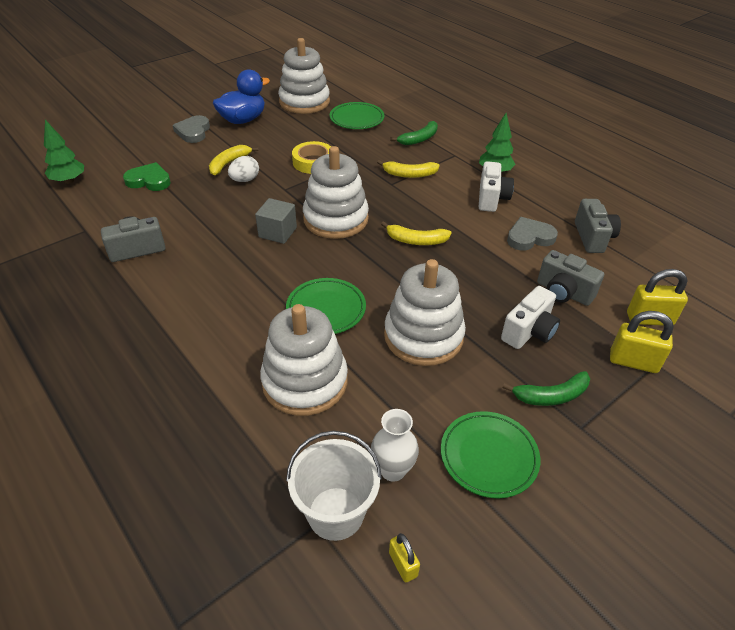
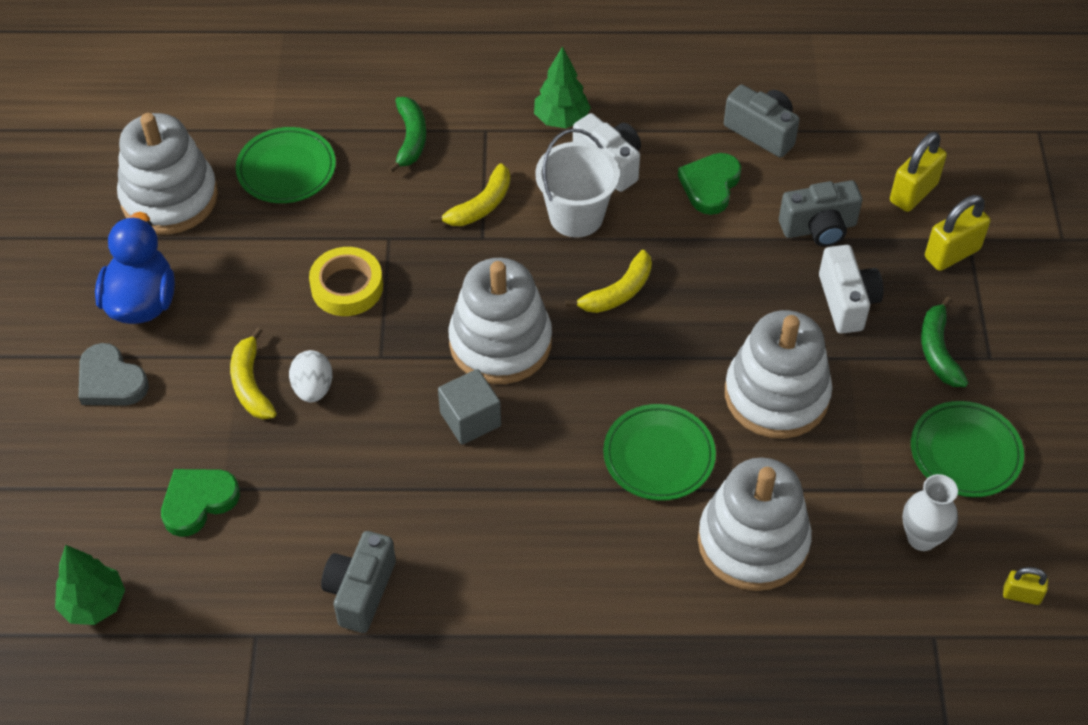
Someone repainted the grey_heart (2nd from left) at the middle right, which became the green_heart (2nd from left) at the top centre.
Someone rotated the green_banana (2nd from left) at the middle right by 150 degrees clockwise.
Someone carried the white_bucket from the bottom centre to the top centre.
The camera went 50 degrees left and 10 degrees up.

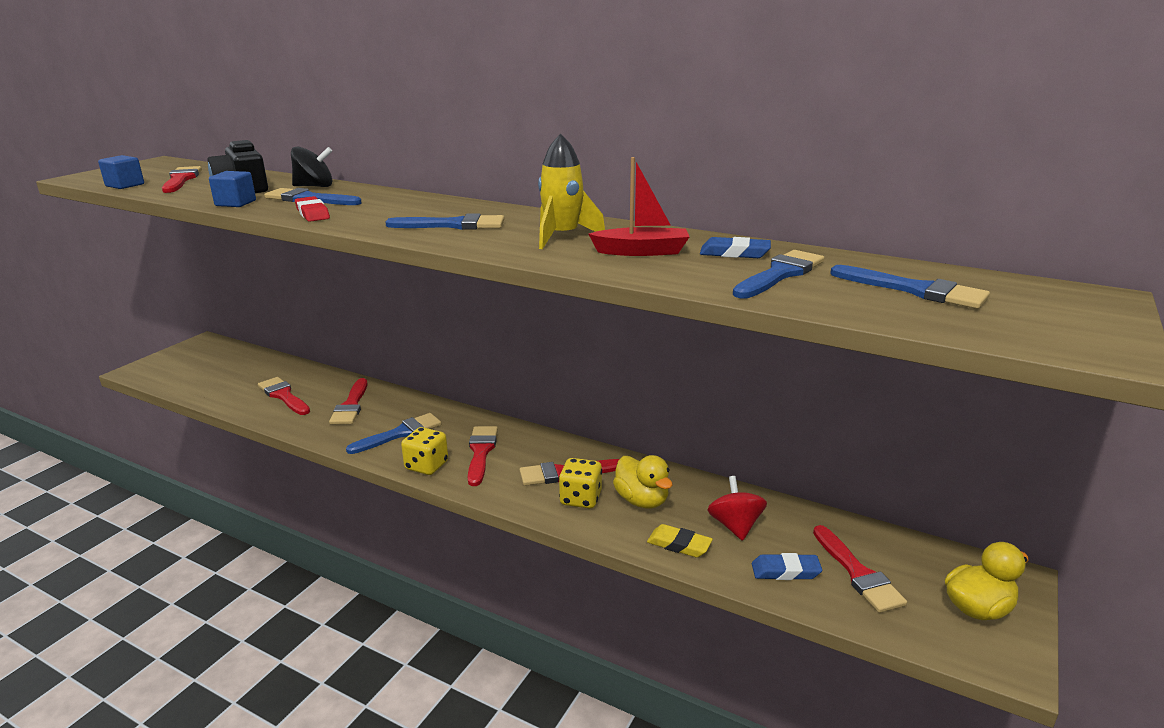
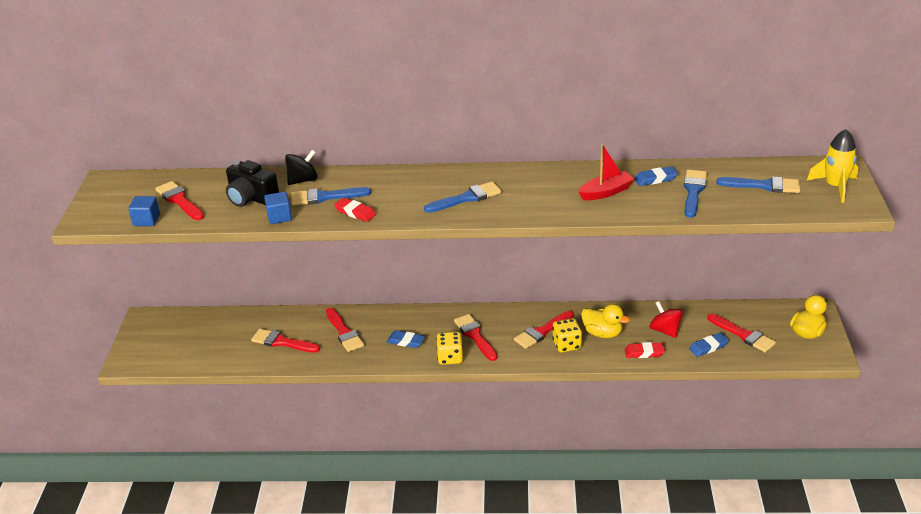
Someone carried the yellow_rocket from the top centre to the top right.
Someone swapped the blue_brush (2nd from left) at the centre for the blue_eraser (1st from left) at the centre.
Someone repainted the yellow_eraser at the bottom centre, which became the red_eraser (2nd from left) at the bottom right.
The camera went 25 degrees left and 10 degrees up.

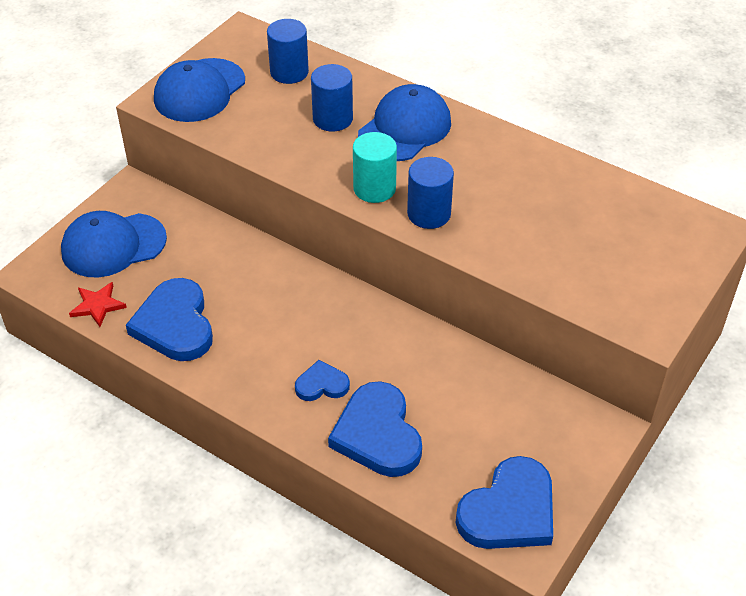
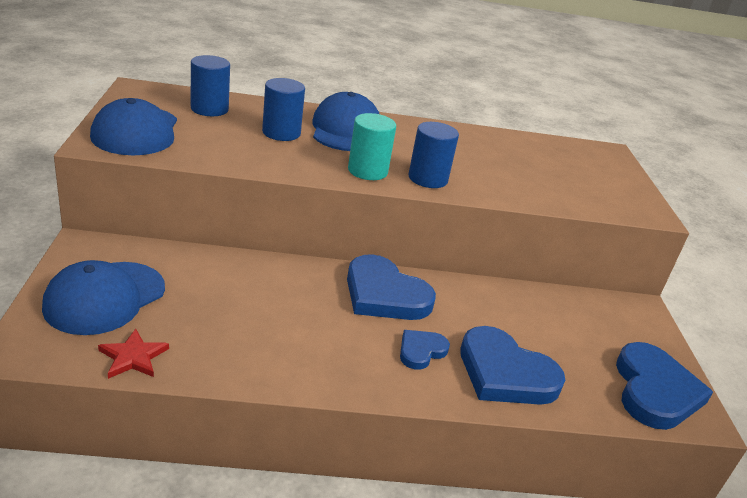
Someone carried the blue_heart (1st from left) from the middle left to the centre.
The camera went 40 degrees left and 15 degrees down.

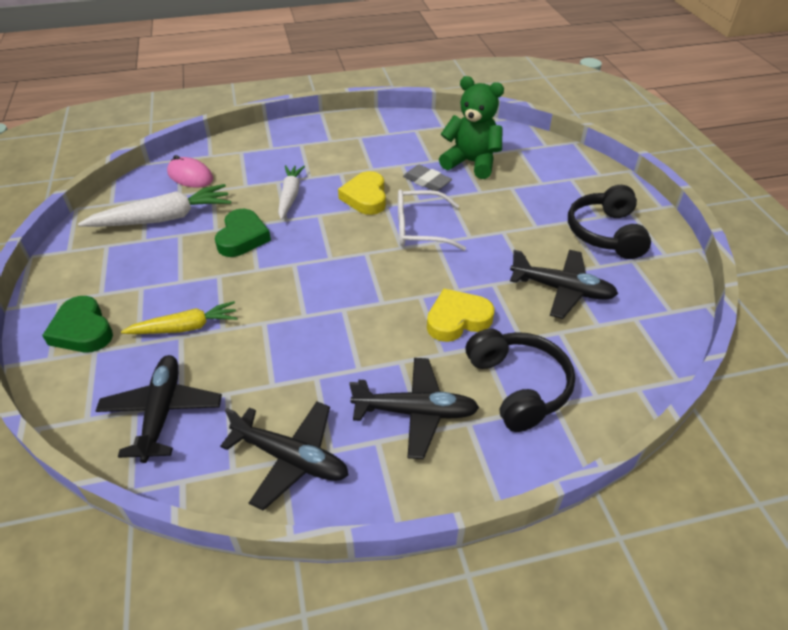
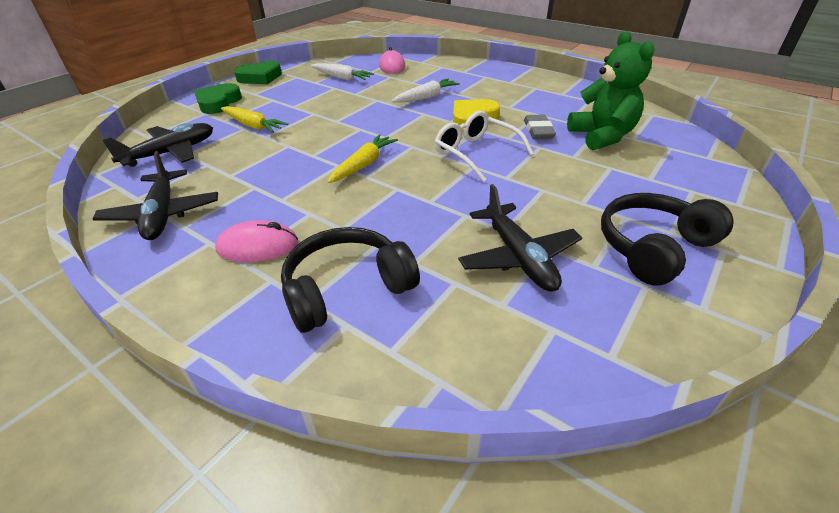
Someone scaled the white_carrot (1st from left) at the top left by 0.65.
Someone carried the green_heart (2nd from left) from the middle left to the top left.
Someone took away the yellow_heart (2nd from left) at the centre.
Someone rotated the black_headphones (1st from left) at the centre by 150 degrees counterclockwise.
Someone swapped the black_plane (3rd from left) at the centre for the pink_mouse (1st from left) at the middle left.
Someone put down the yellow_carrot (2nd from left) at the top centre.
The camera went 50 degrees right and 5 degrees down.

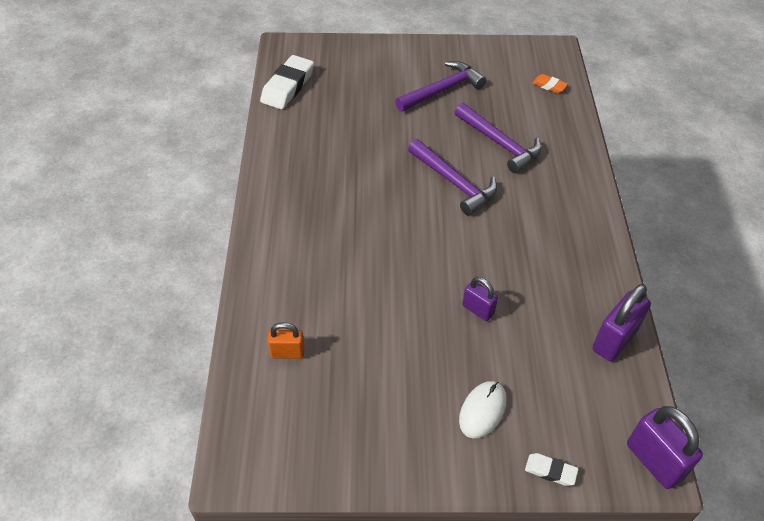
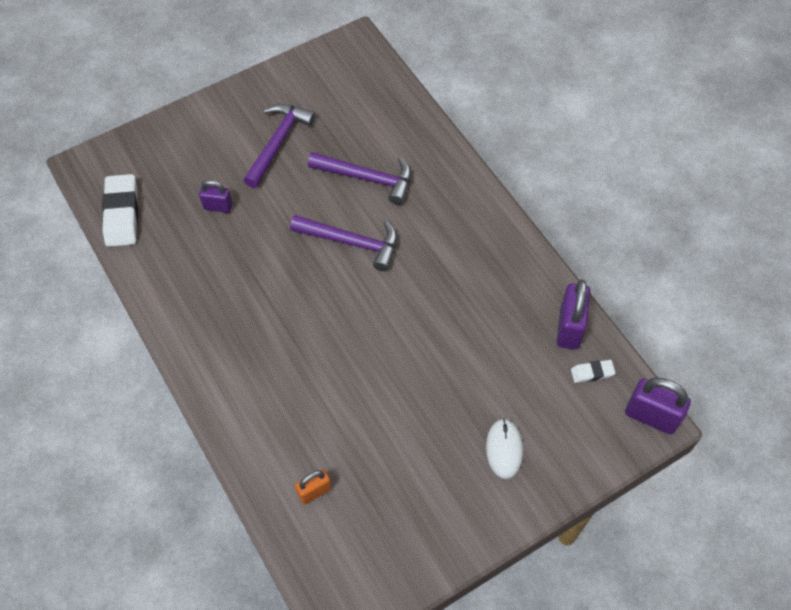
Someone took away the orange_eraser at the top right.
Someone carried the purple_padlock (1st from left) from the centre to the top left.
Someone carried the white_eraser (2nd from left) from the bottom right to the middle right.
The camera went 30 degrees left and 10 degrees up.

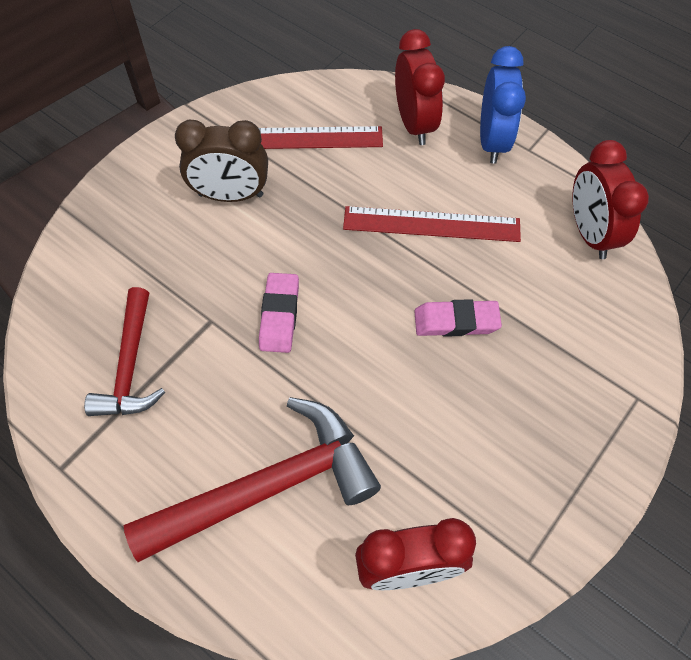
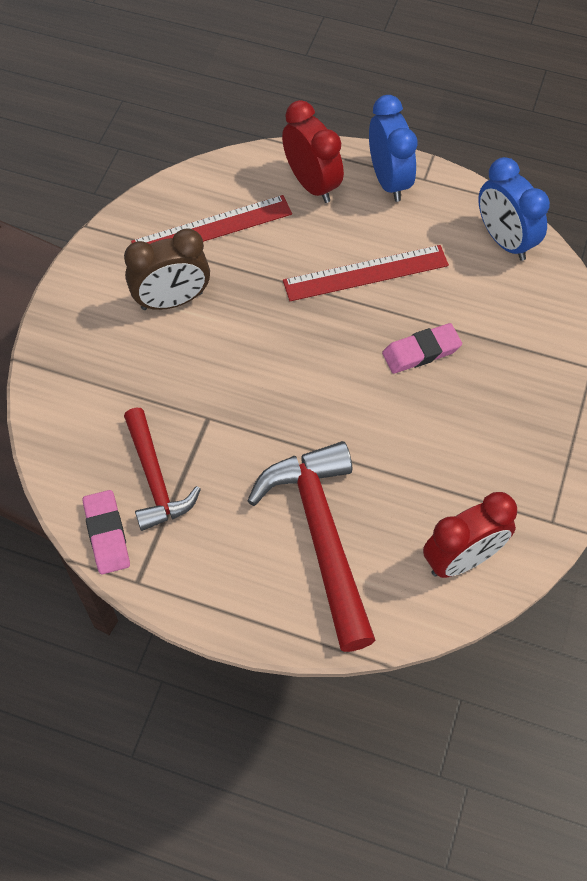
Someone repainted the red_clock (3rd from left) at the top right, which became the blue_clock (2nd from left) at the top right.
Someone carried the pink_eraser (1st from left) from the centre to the middle left.
Someone rotated the red_hammer (2nd from left) at the bottom centre by 60 degrees counterclockwise.
The camera went 20 degrees left and 0 degrees up.

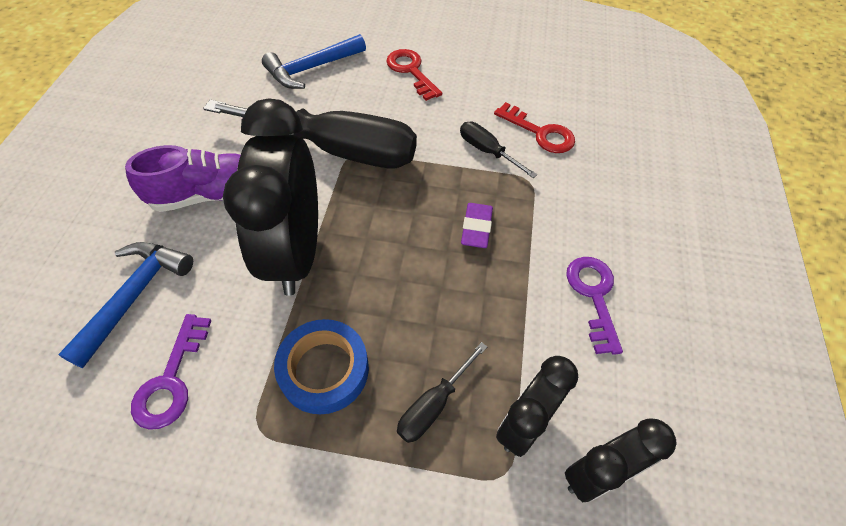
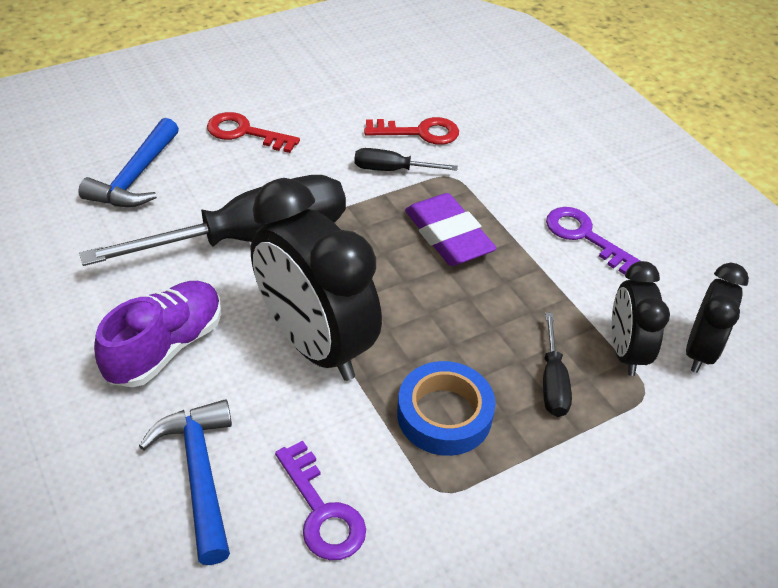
Someone scaled the purple_eraser at the centre by 1.65.
The camera went 40 degrees left and 10 degrees down.

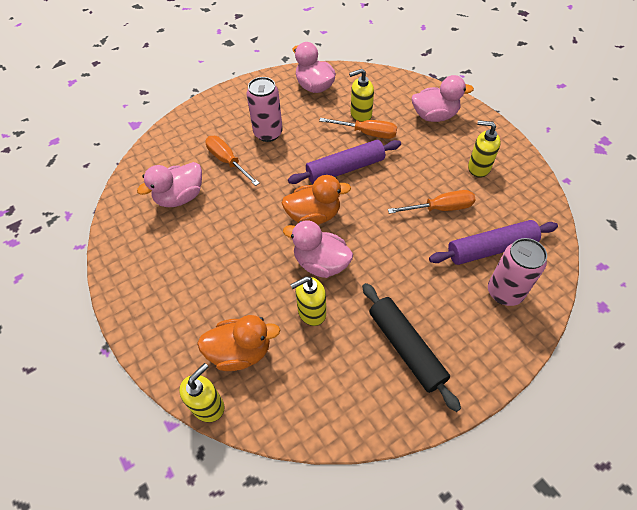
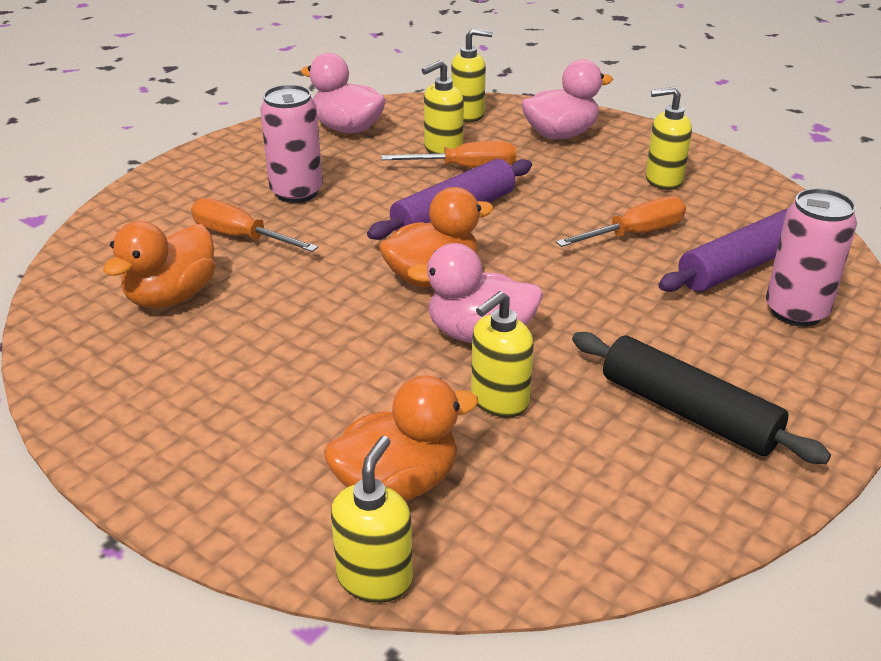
Someone repainted the pink_duck (1st from left) at the middle left, which became the orange_duck (1st from left) at the middle left.
Someone put down the yellow_soap_dispenser (3rd from left) at the top centre.
The camera went 20 degrees left and 20 degrees down.

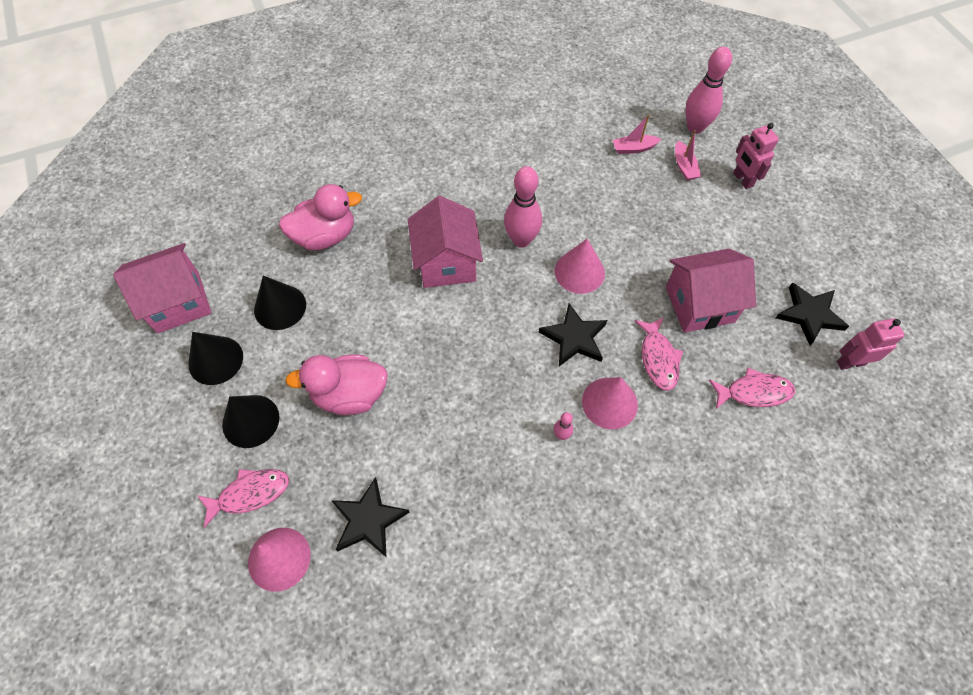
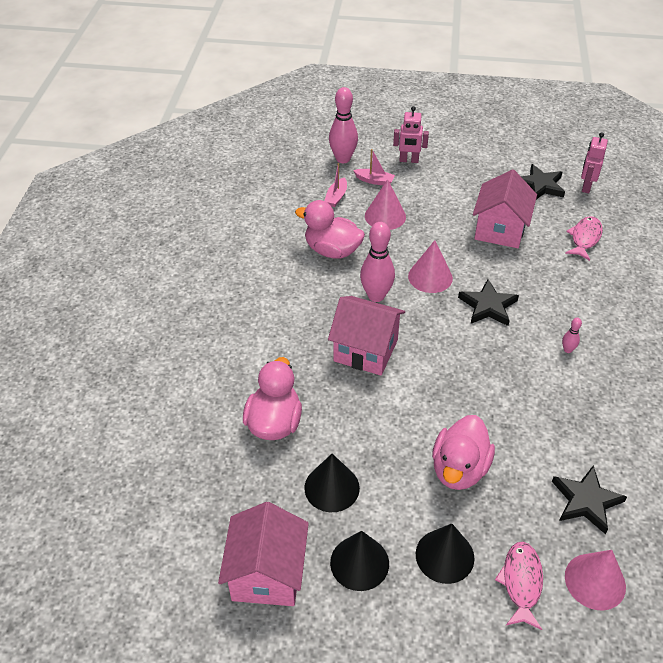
Someone took away the pink_fish (2nd from left) at the middle right.
Someone carried the pink_cone (3rd from left in the first image) from the centre to the top centre.
Someone put down the pink_duck (2nd from left) at the centre.
The camera went 60 degrees left and 15 degrees down.

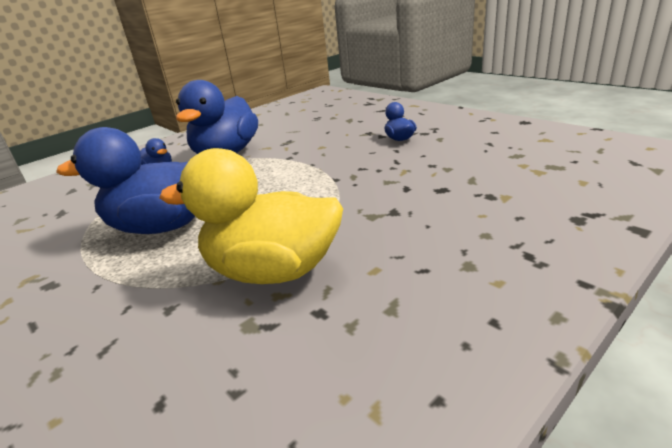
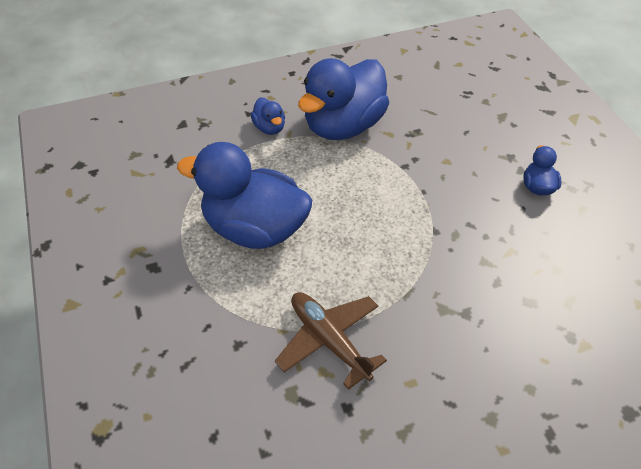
Someone swapped the yellow_duck at the centre for the brown_plane at the bottom centre.
The camera went 20 degrees right and 20 degrees up.

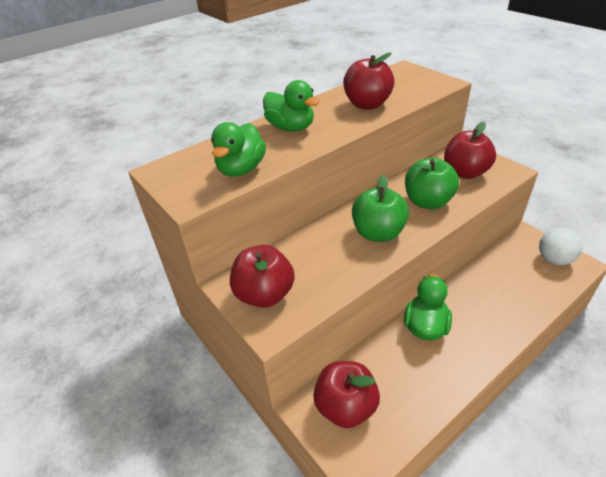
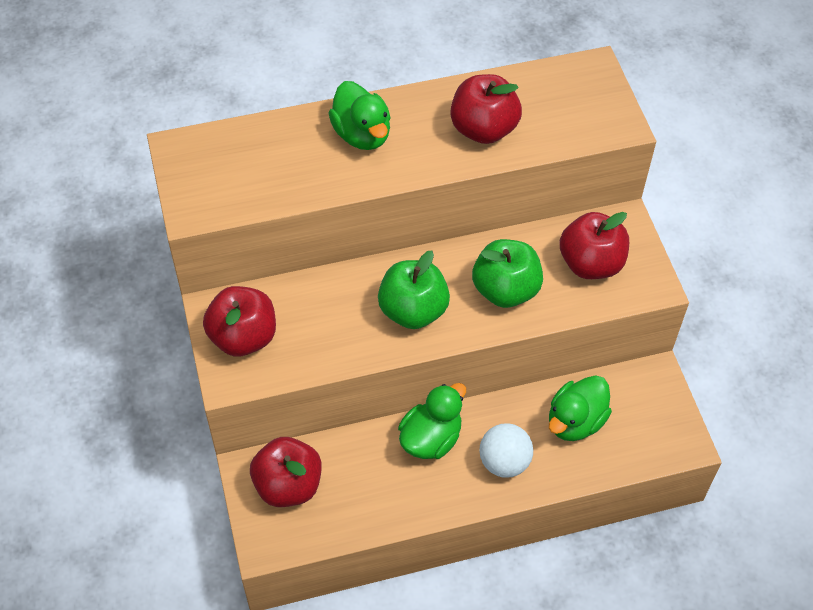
Someone carried the green_duck (1st from left in the first image) from the top centre to the bottom right.
Someone carried the white_ball from the middle right to the bottom centre.
The camera went 20 degrees right and 15 degrees up.

